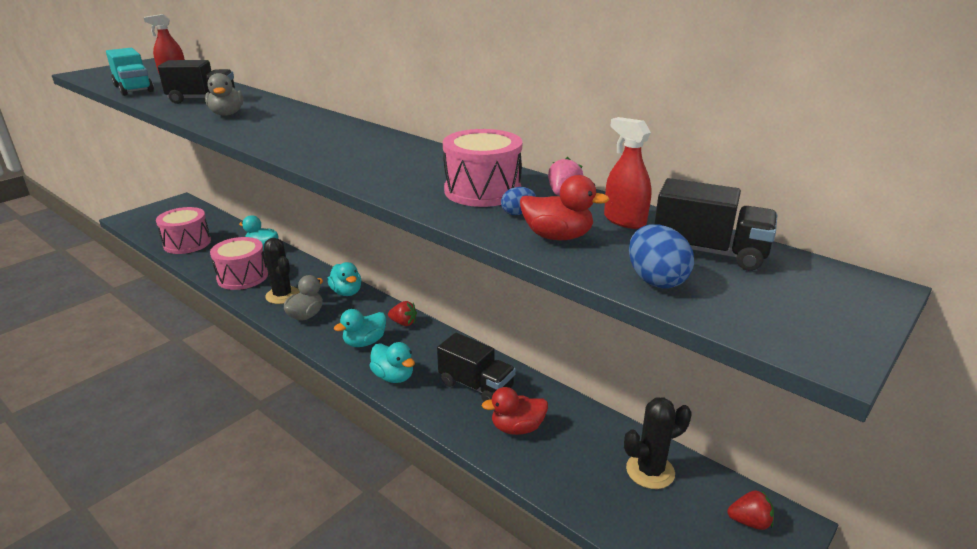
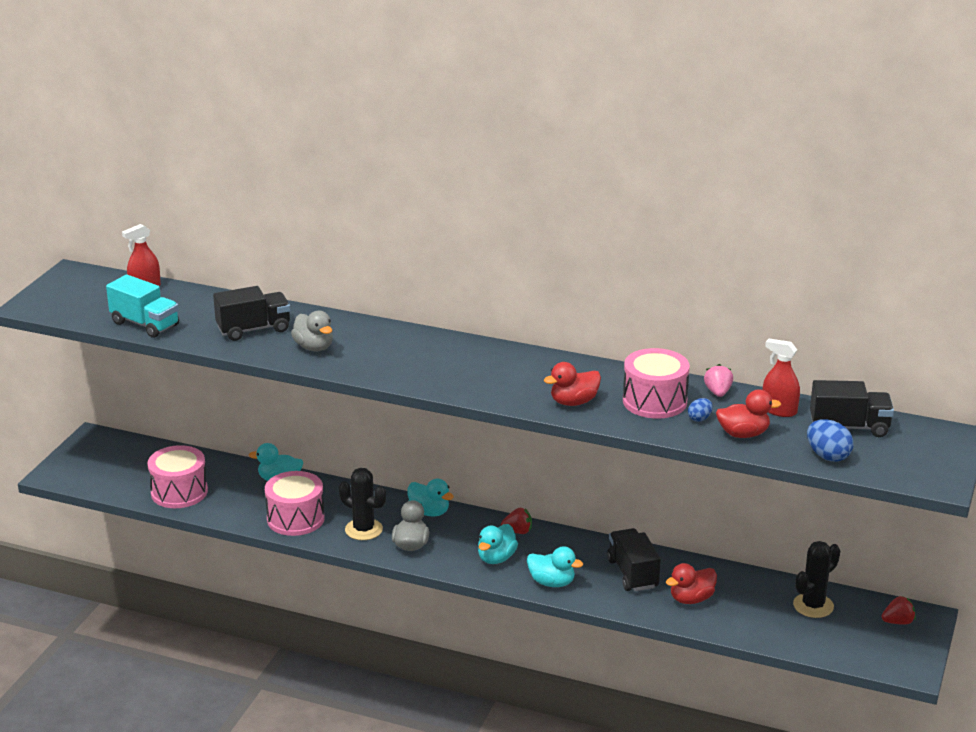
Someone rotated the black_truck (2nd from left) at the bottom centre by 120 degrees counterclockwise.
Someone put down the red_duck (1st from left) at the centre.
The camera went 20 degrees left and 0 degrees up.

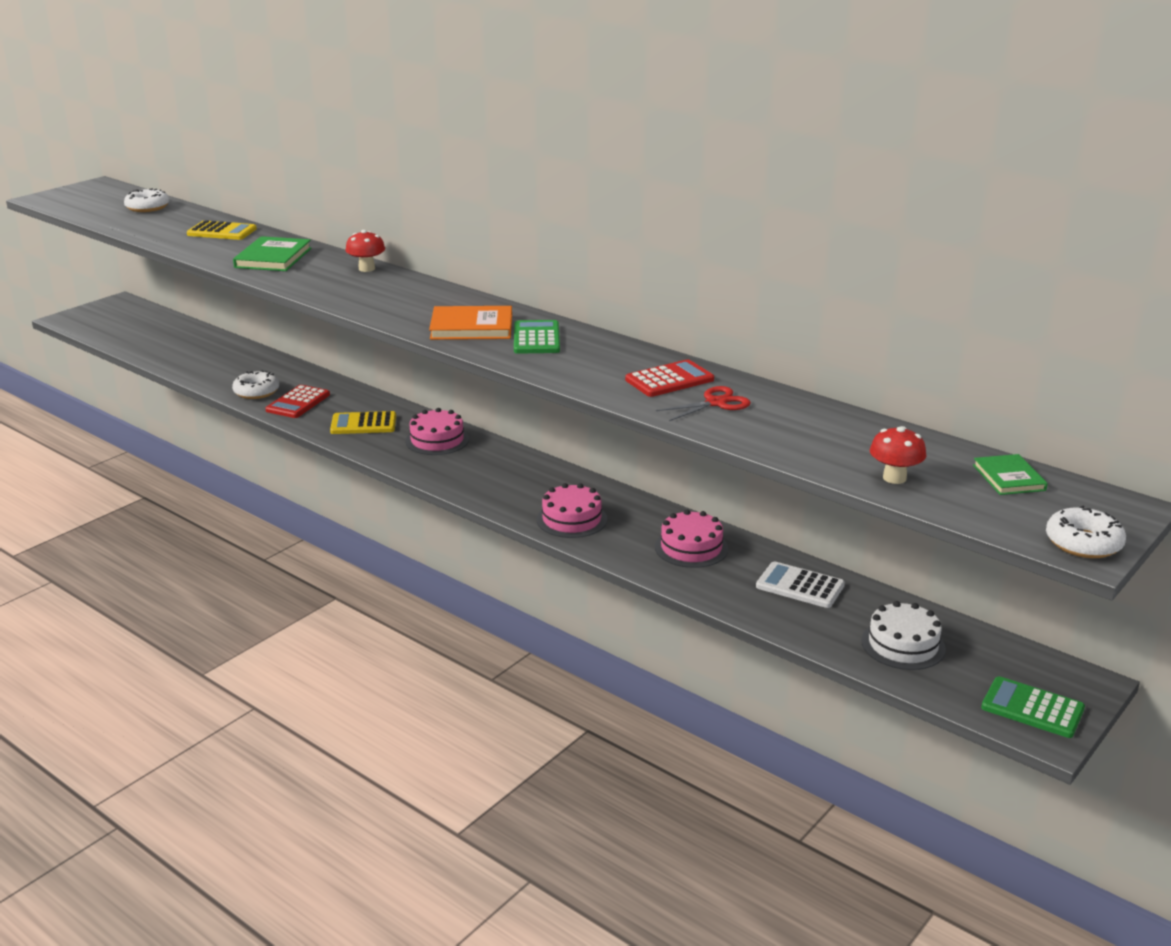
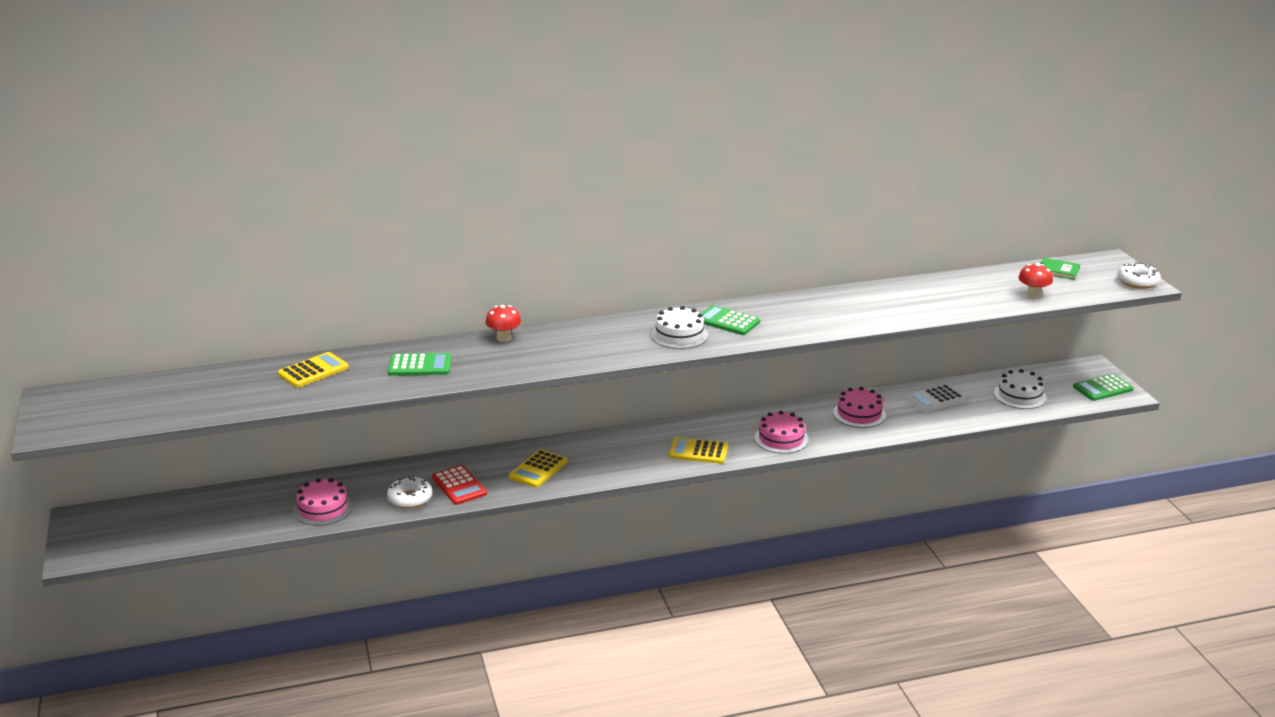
Someone took away the white_donut (1st from left) at the top left.
Someone swapped the green_book (1st from left) at the top left for the green_calculator (1st from left) at the middle left.
Someone swapped the orange_book at the centre for the white_cake (1st from left) at the centre.
Someone took away the red_calculator (2nd from left) at the centre.
Someone took away the red_scissors at the centre.
Someone carried the pink_cake (1st from left) from the centre to the bottom left.
Someone put down the yellow_calculator (3rd from left) at the centre.
The camera went 55 degrees left and 0 degrees up.

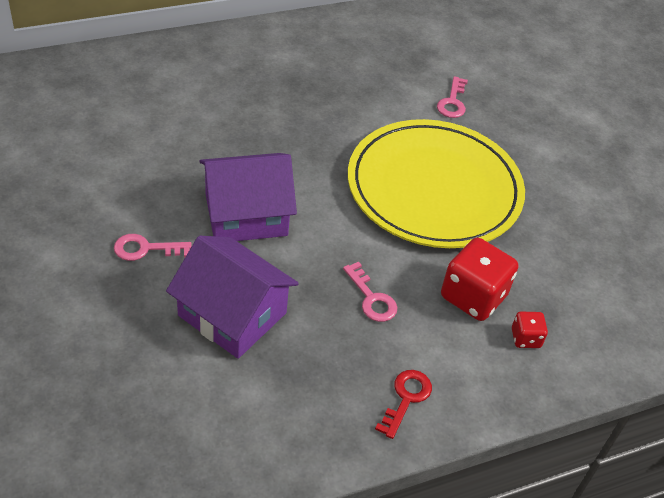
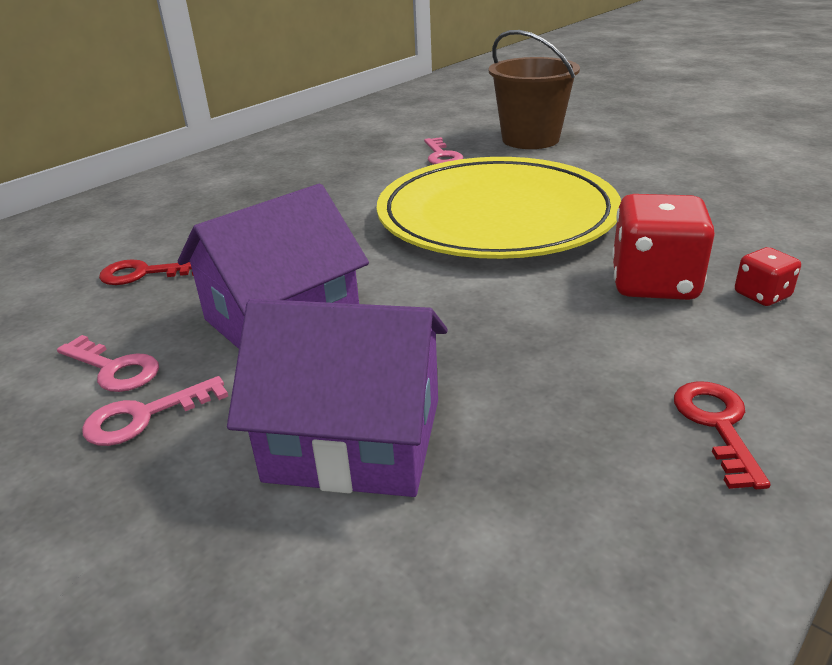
Someone carried the pink_key (2nd from left in the first image) from the centre to the middle left.
Someone put down the brown_bucket at the top centre.
Someone put down the red_key (1st from left) at the middle left.
The camera went 20 degrees left and 15 degrees down.

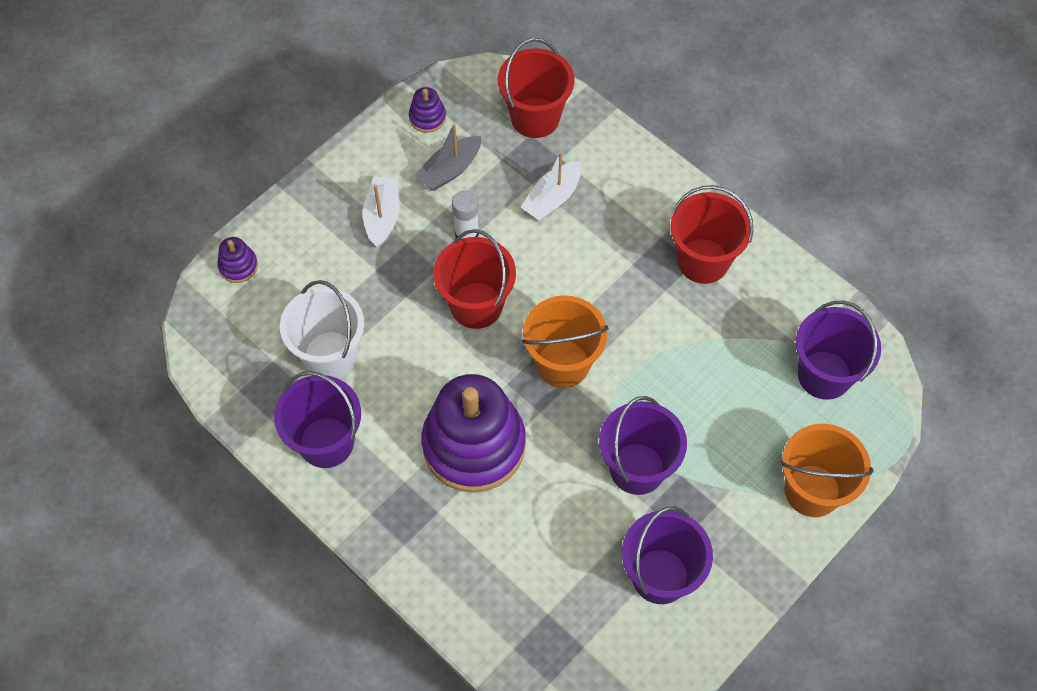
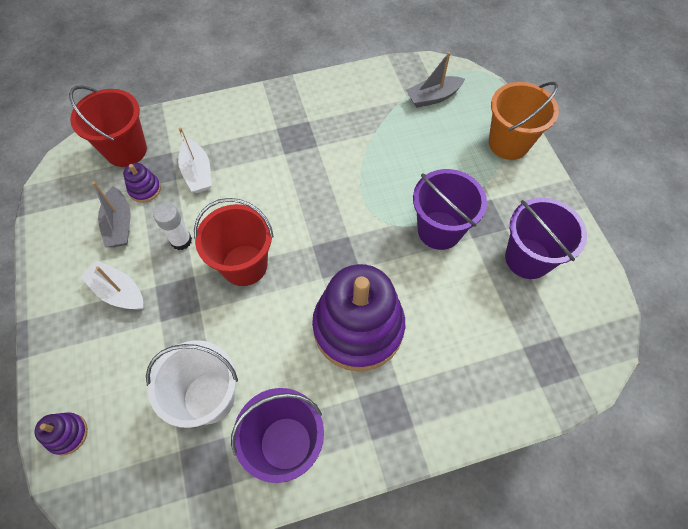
Someone carried the purple_stacking_toy (2nd from left) from the top centre to the middle left.
Someone took away the red_bucket (3rd from left) at the middle right.
Someone took away the orange_bucket (1st from left) at the centre.
Someone swapped the purple_bucket (4th from left) at the middle right for the grey_boat (2nd from left) at the top centre.
The camera went 60 degrees left and 0 degrees up.

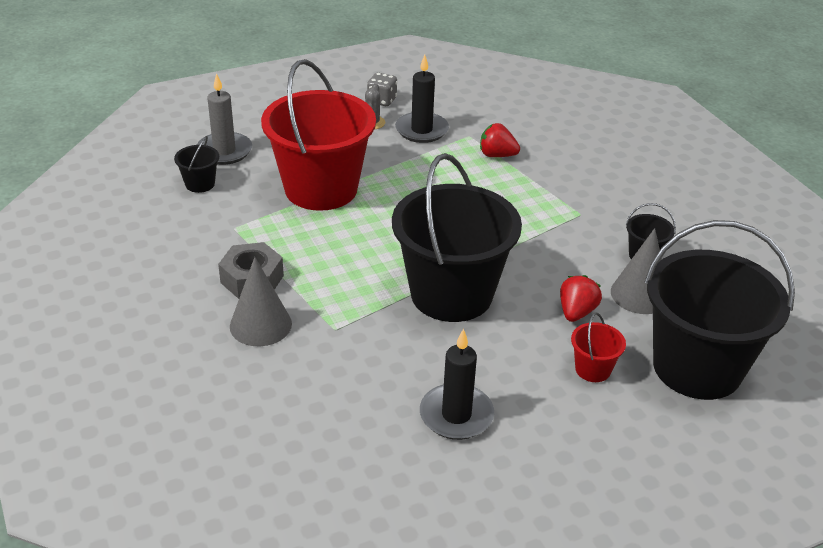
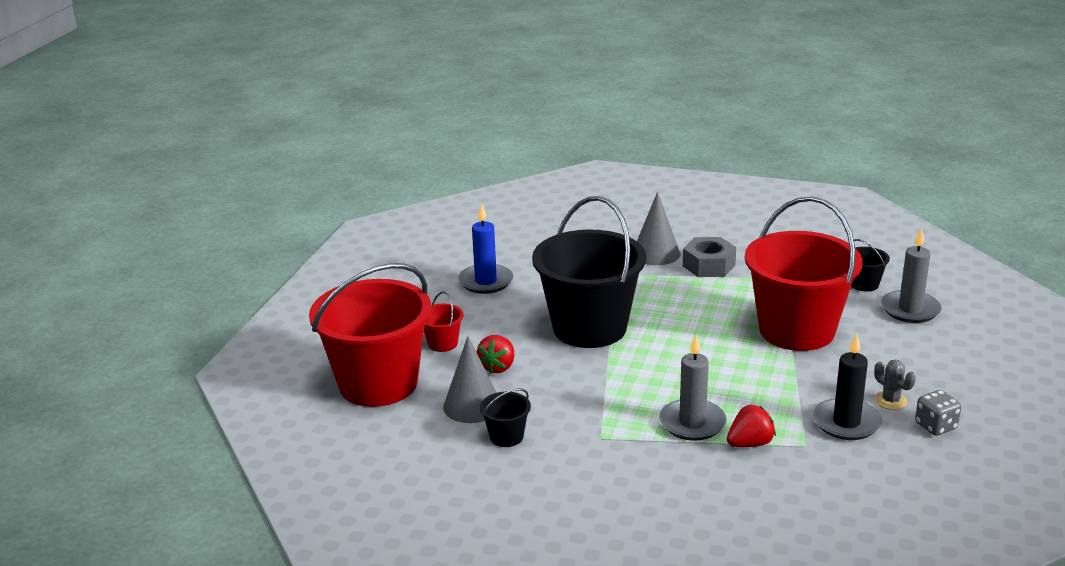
Someone repainted the black_bucket (4th from left) at the middle right, which became the red_bucket (1st from left) at the centre.
Someone rotated the red_strawberry (2nd from left in the first image) at the middle right by 45 degrees clockwise.
Someone repainted the black_candle (2nd from left) at the bottom centre, which became the blue_candle at the centre.
Someone put down the grey_candle (1st from left) at the bottom centre.
The camera went 135 degrees right and 10 degrees down.

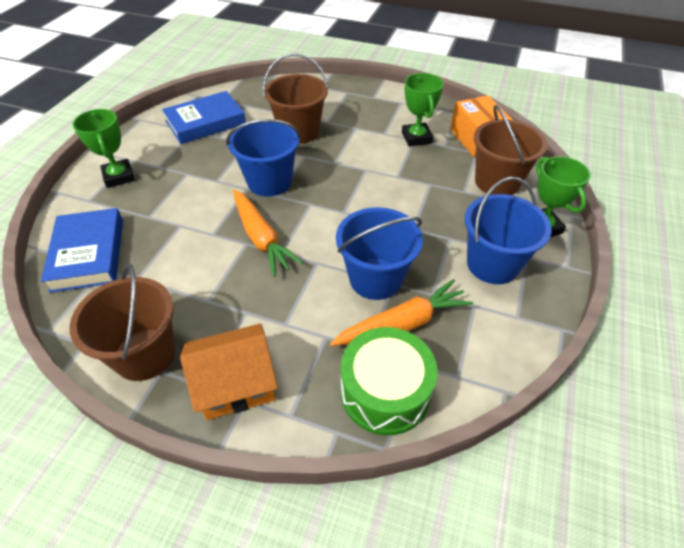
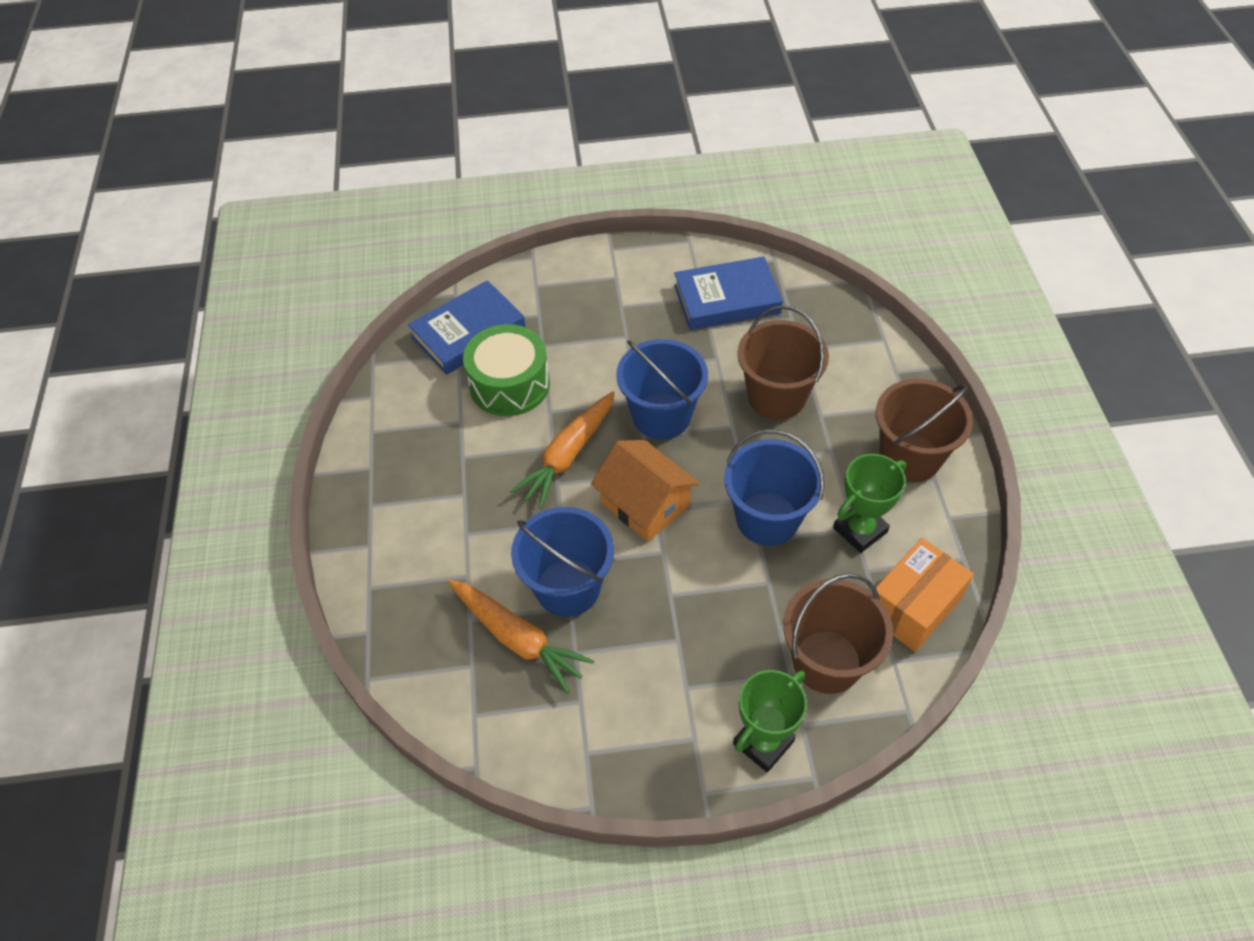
Someone rotated the blue_book (2nd from left) at the top left by 45 degrees counterclockwise.
Someone took away the green_trophy (1st from left) at the top left.
Someone carried the blue_bucket (3rd from left) from the middle right to the centre.
Someone carried the brown_bucket (1st from left in the first image) from the middle left to the middle right.
Someone carried the orange_house from the bottom centre to the centre.
Someone carried the green_drum from the bottom centre to the centre.
The camera went 65 degrees right and 5 degrees up.

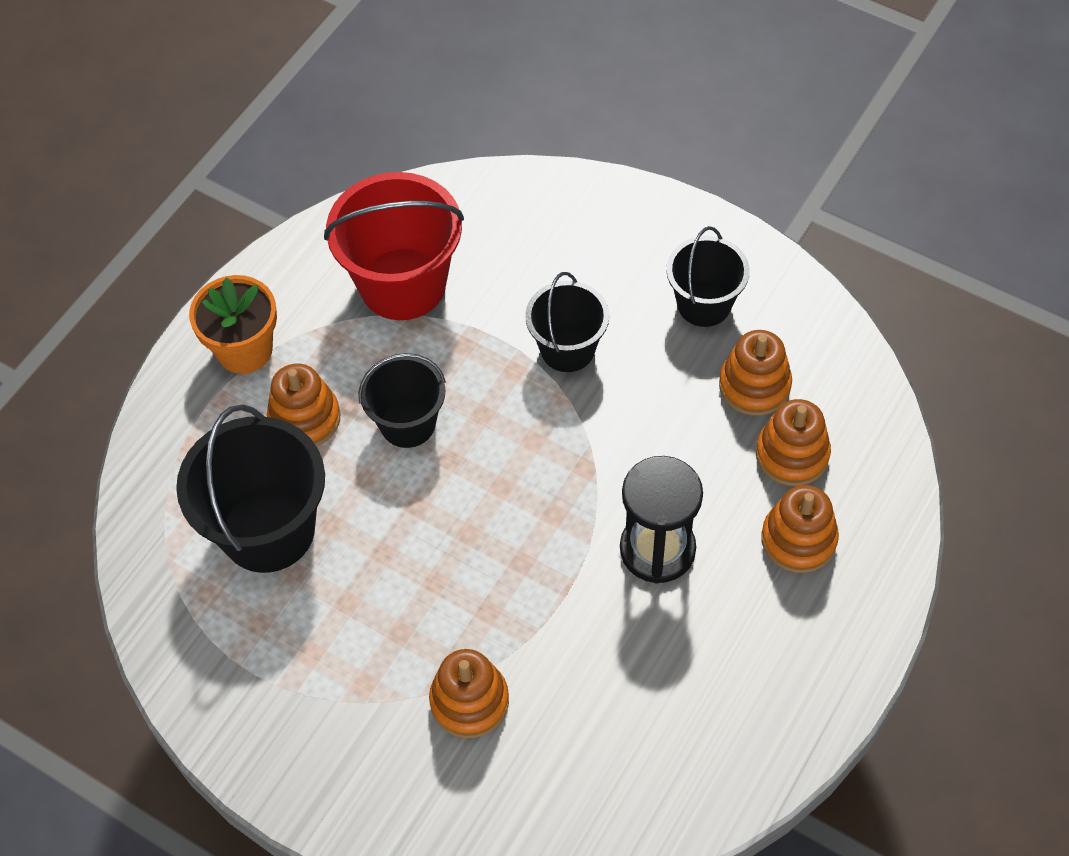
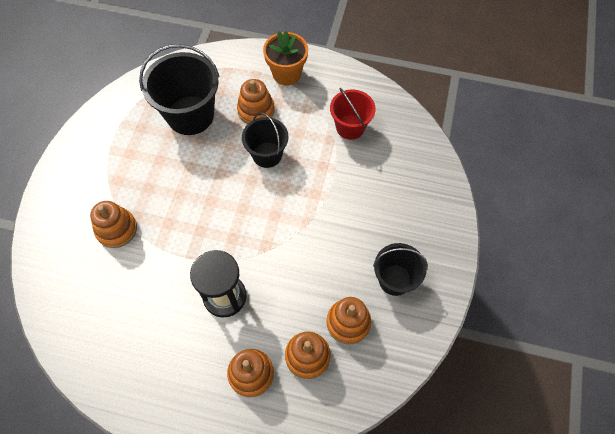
Someone scaled the red_bucket at the top centre by 0.61.
Someone took away the black_bucket (3rd from left) at the centre.
The camera went 70 degrees right and 5 degrees up.

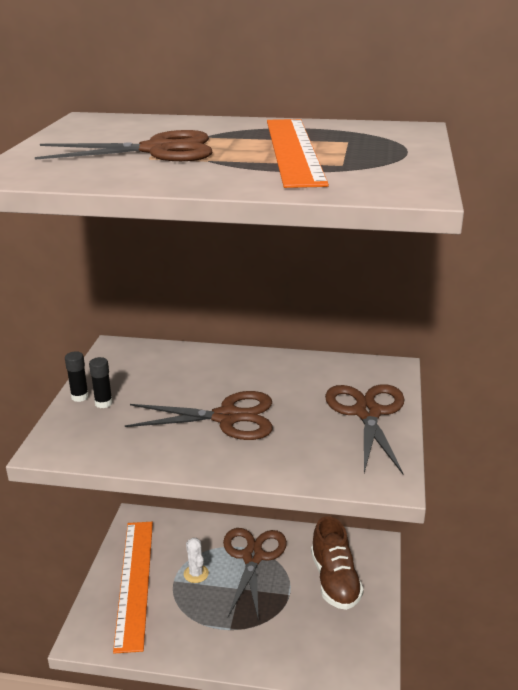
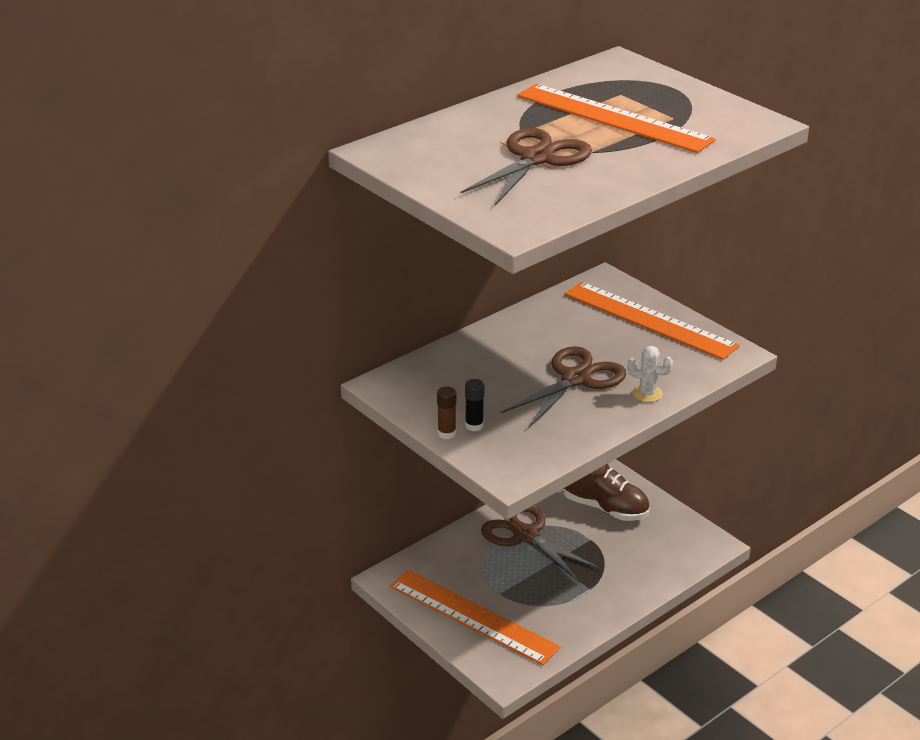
Someone repainted the black_glue_stick (1st from left) at the middle left, which became the brown_glue_stick at the centre.
Someone swapped the brown_scissors (4th from left) at the middle right for the orange_ruler (3rd from left) at the middle right.
Someone carried the white_cactus from the bottom centre to the middle right.
The camera went 50 degrees left and 5 degrees up.

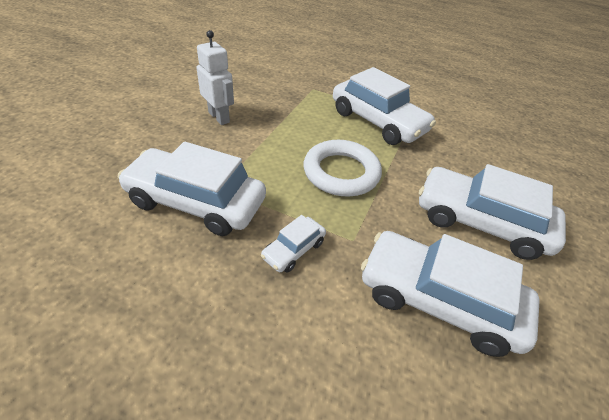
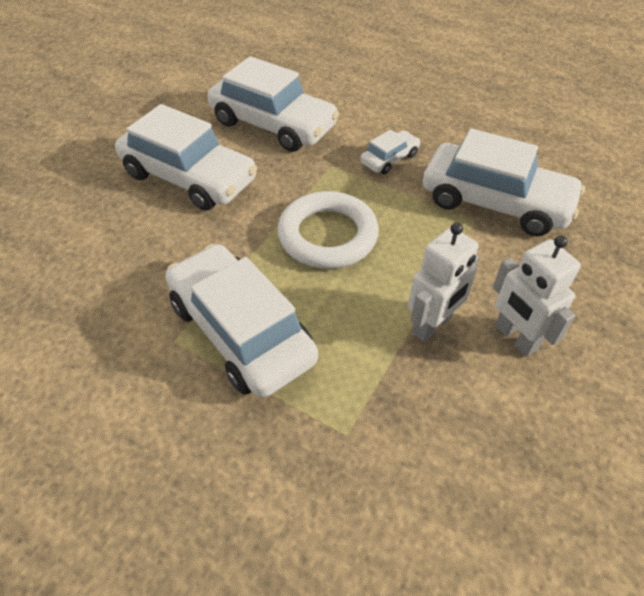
Someone put down the white_robot (1st from left) at the middle right.
The camera went 170 degrees left and 5 degrees up.

